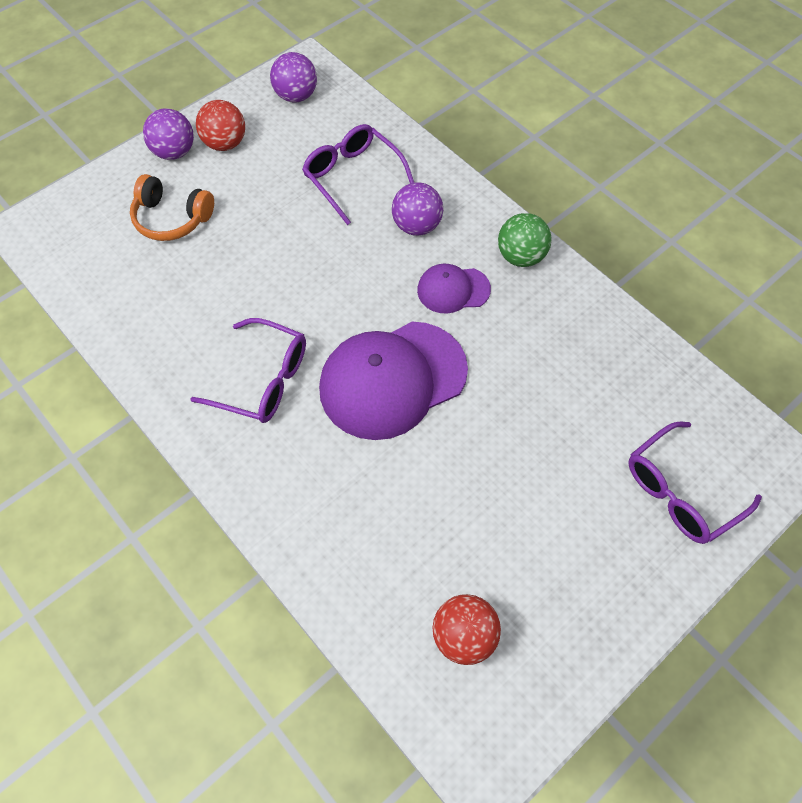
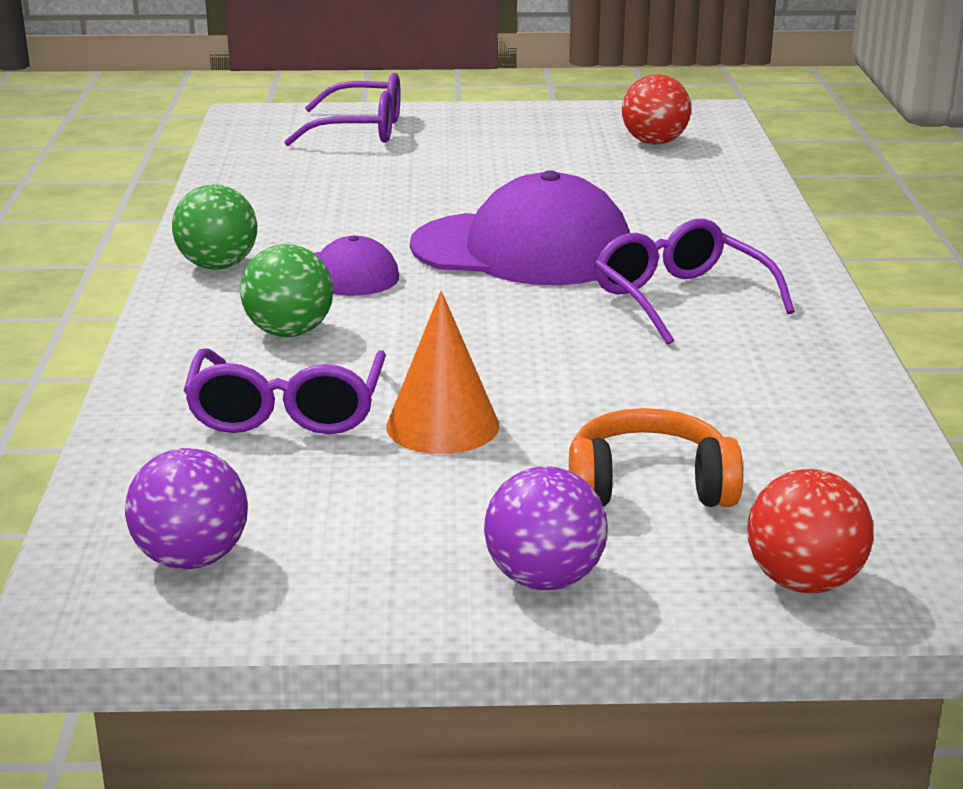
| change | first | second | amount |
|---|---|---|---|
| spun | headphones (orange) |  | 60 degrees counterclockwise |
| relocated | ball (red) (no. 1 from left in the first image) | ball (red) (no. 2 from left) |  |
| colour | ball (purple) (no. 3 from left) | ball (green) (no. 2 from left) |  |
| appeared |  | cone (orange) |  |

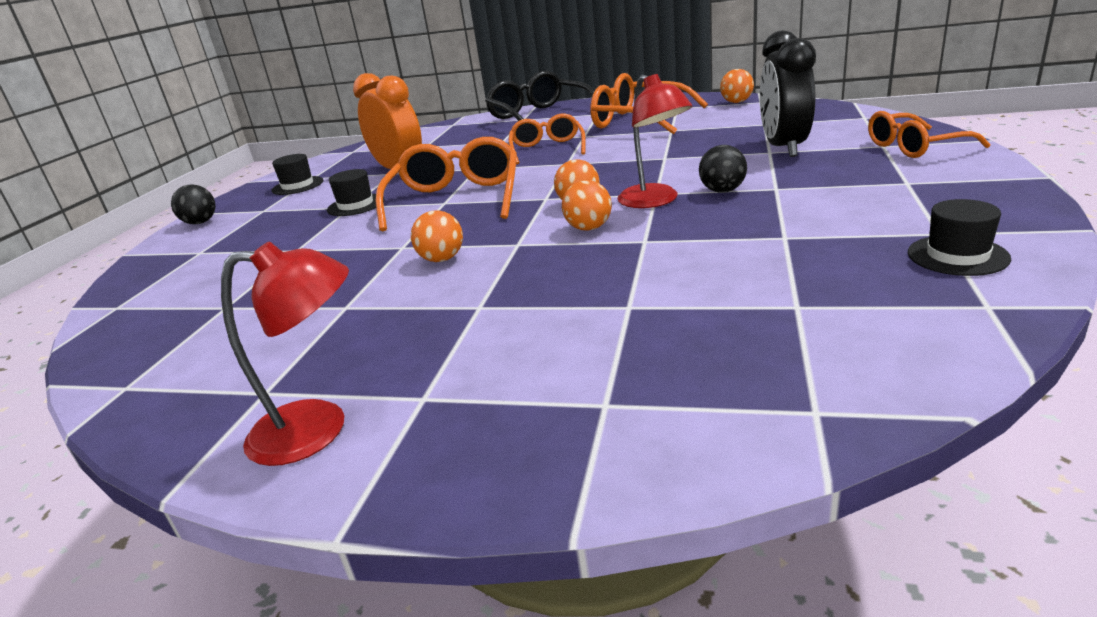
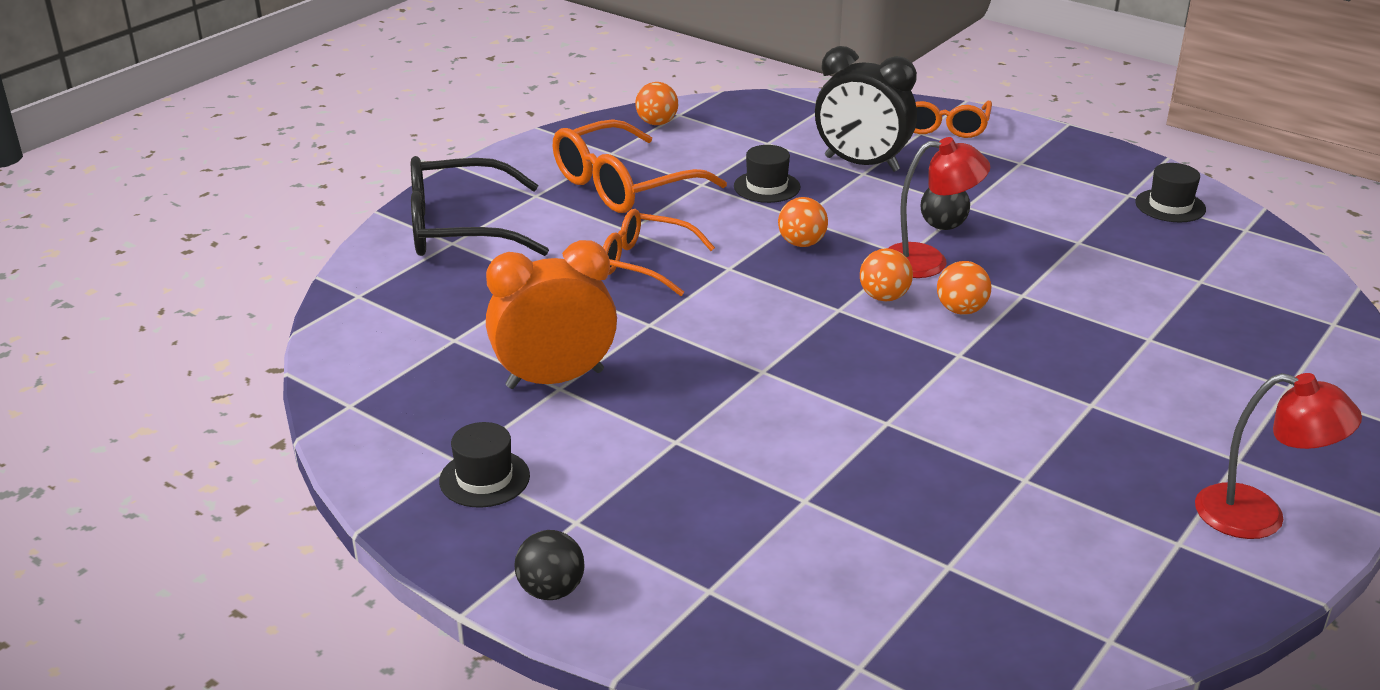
| change | first | second | amount |
|---|---|---|---|
| spun | lamp (red) (no. 1 from left in the first image) | lamp (red) (no. 2 from left) | 90 degrees clockwise |
| relocated | hat (black) (no. 2 from left) |  |  |
| missing | glasses (orange) (no. 1 from left) |  |  |
| relocated | ball (orange) (no. 1 from left in the first image) | ball (orange) (no. 2 from left) |  |

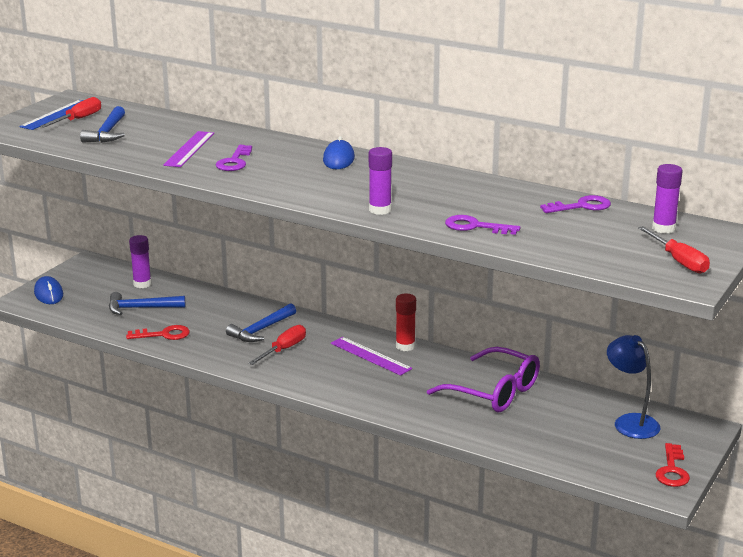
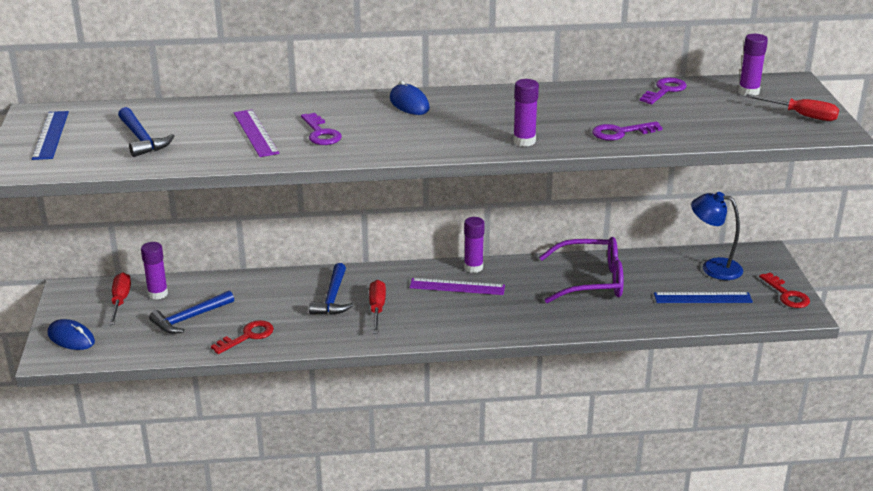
| change | first | second | amount |
|---|---|---|---|
| relocated | screwdriver (red) (no. 1 from left) |  |  |
| colour | glue stick (red) | glue stick (purple) (no. 2 from left) |  |
| appeared |  | ruler (blue) (no. 2 from left) |  |

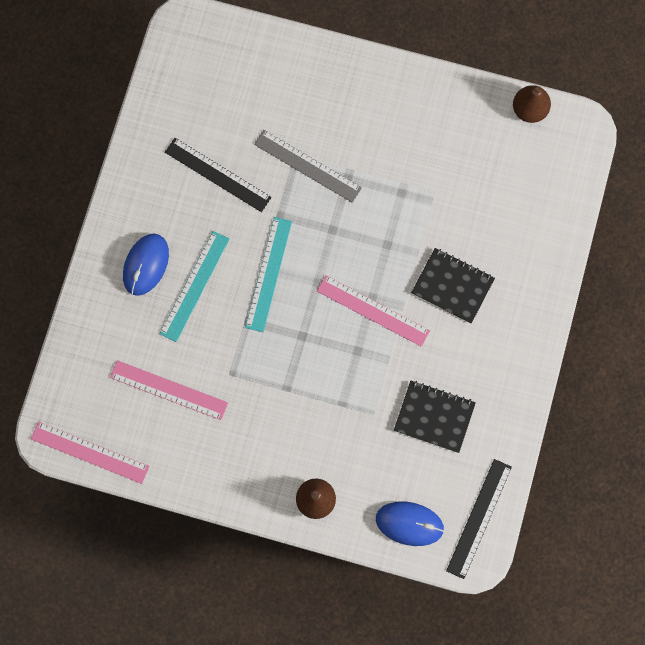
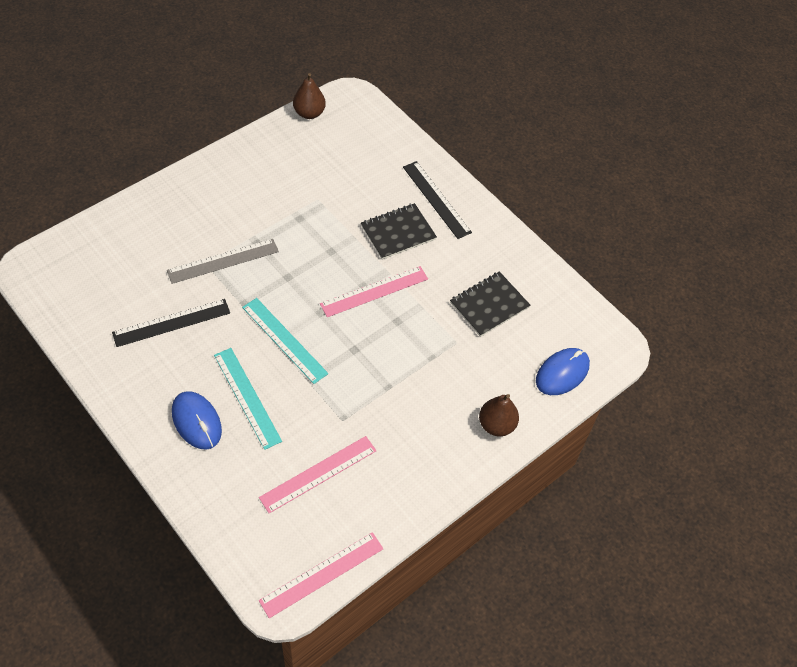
| change | first | second | amount |
|---|---|---|---|
| relocated | ruler (black) (no. 2 from left) |  |  |

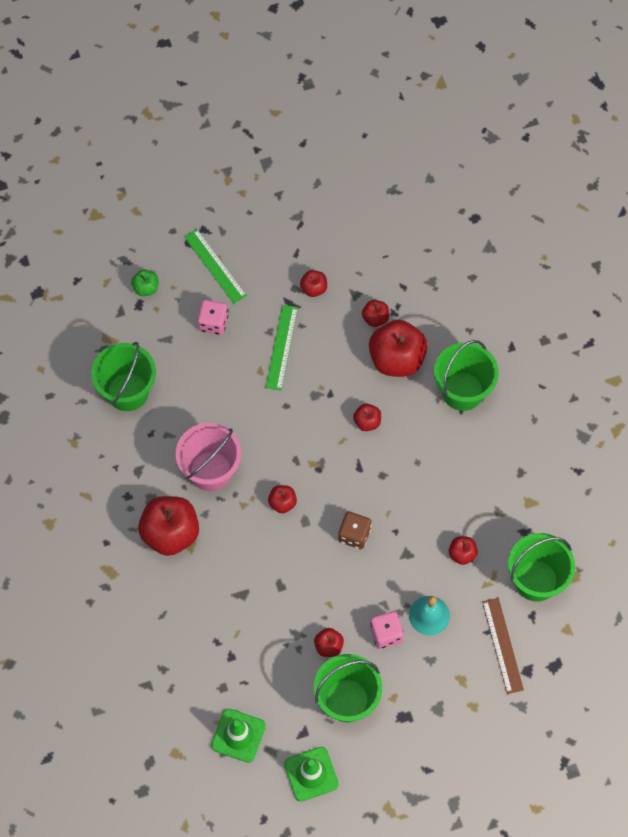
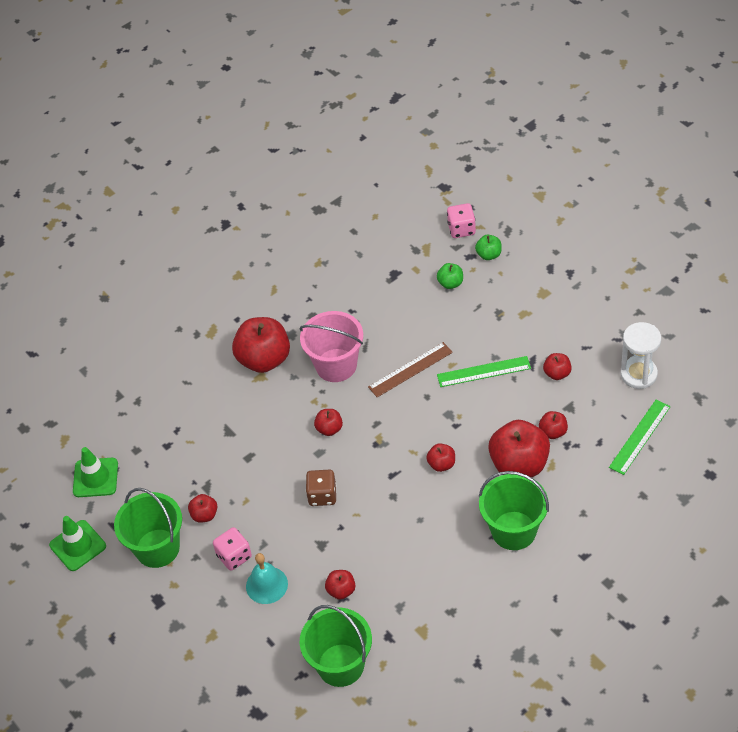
| change | first | second | amount |
|---|---|---|---|
| missing | bucket (green) (no. 1 from left) |  |  |
| relocated | ruler (green) (no. 1 from left in the first image) | ruler (green) (no. 2 from left) |  |
| relocated | dice (pink) (no. 1 from left in the first image) | dice (pink) (no. 2 from left) |  |
| relocated | ruler (brown) |  |  |
| appeared |  | apple (green) (no. 1 from left) |  |
| appeared |  | hourglass (white) |  |

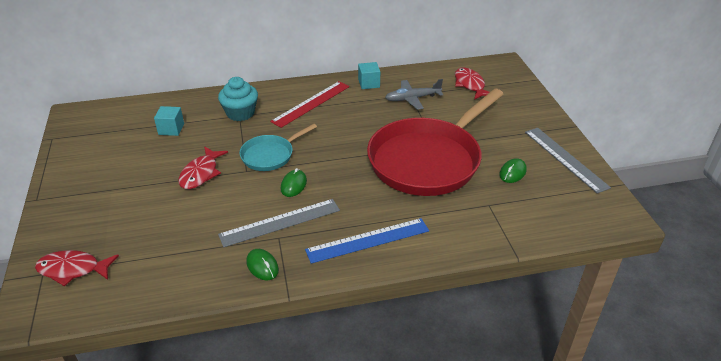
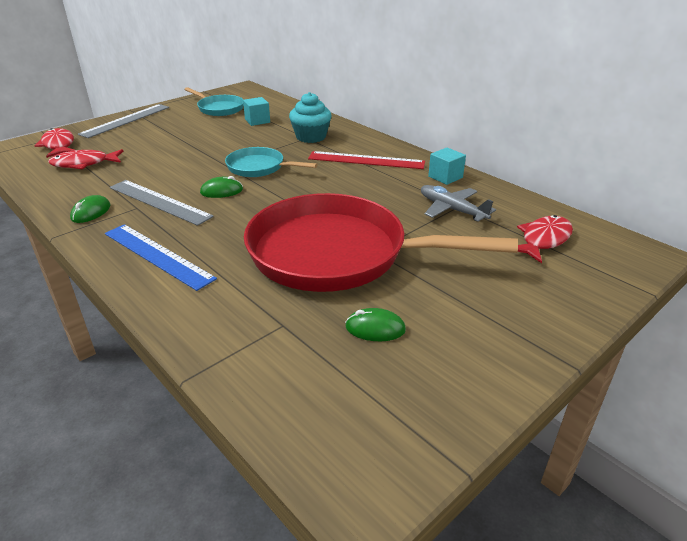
| change | first | second | amount |
|---|---|---|---|
| relocated | fish (red) (no. 2 from left) |  |  |
| relocated | ruler (grey) (no. 2 from left in the first image) | ruler (grey) (no. 1 from left) |  |
| appeared |  | pan (turquoise) (no. 1 from left) |  |

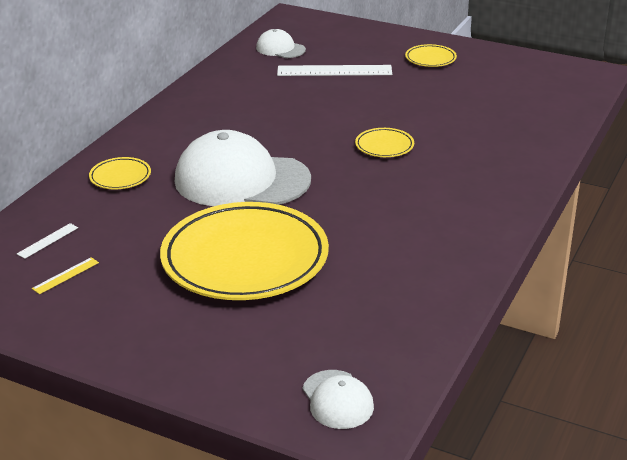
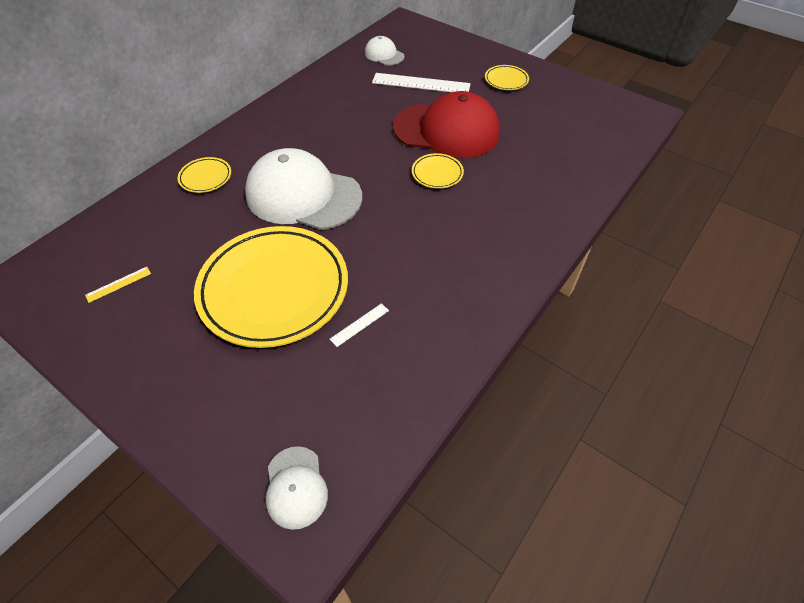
| change | first | second | amount |
|---|---|---|---|
| relocated | ruler (white) (no. 1 from left) |  |  |
| appeared |  | cap (red) |  |

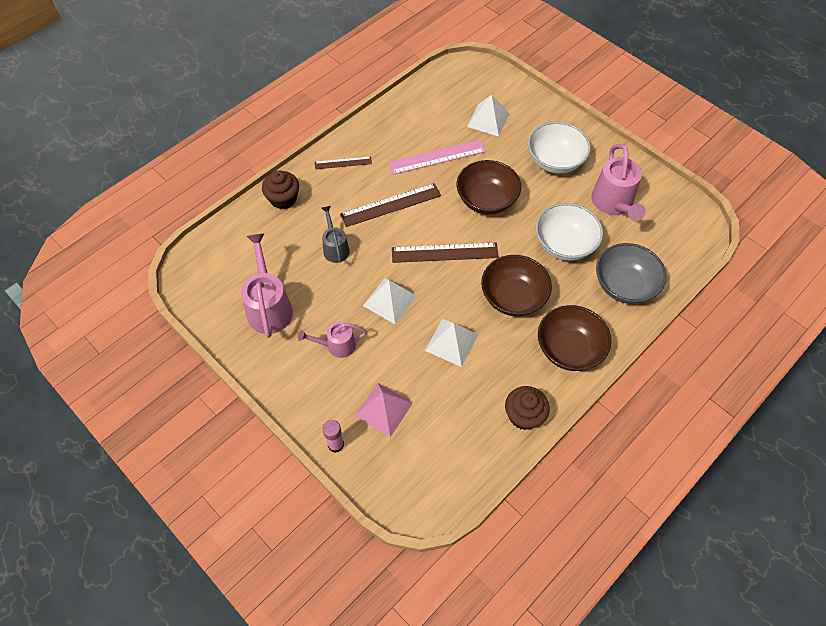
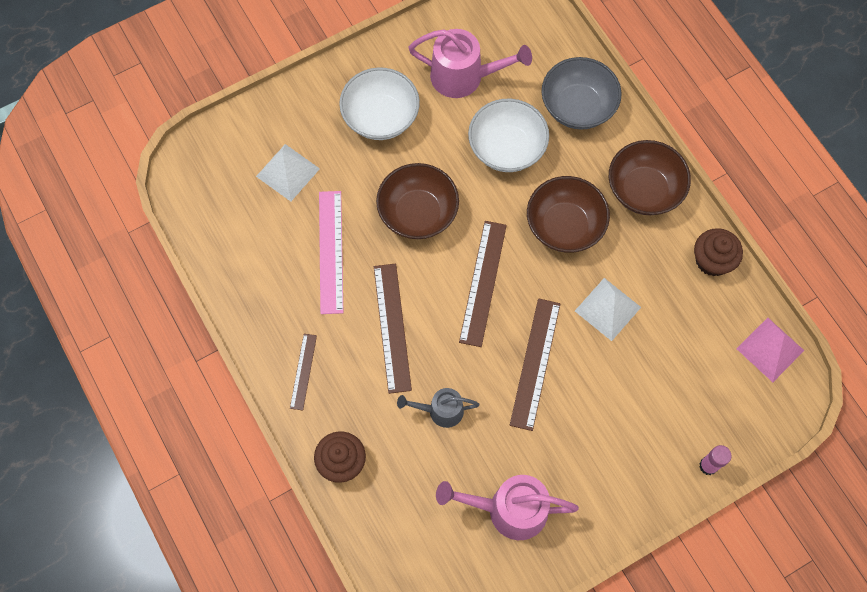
| change | first | second | amount |
|---|---|---|---|
| missing | watering can (pink) (no. 2 from left) |  |  |
| relocated | pyramid (pink) |  |  |
| exchanged | pyramid (white) (no. 1 from left) | ruler (brown) (no. 4 from left) |  |

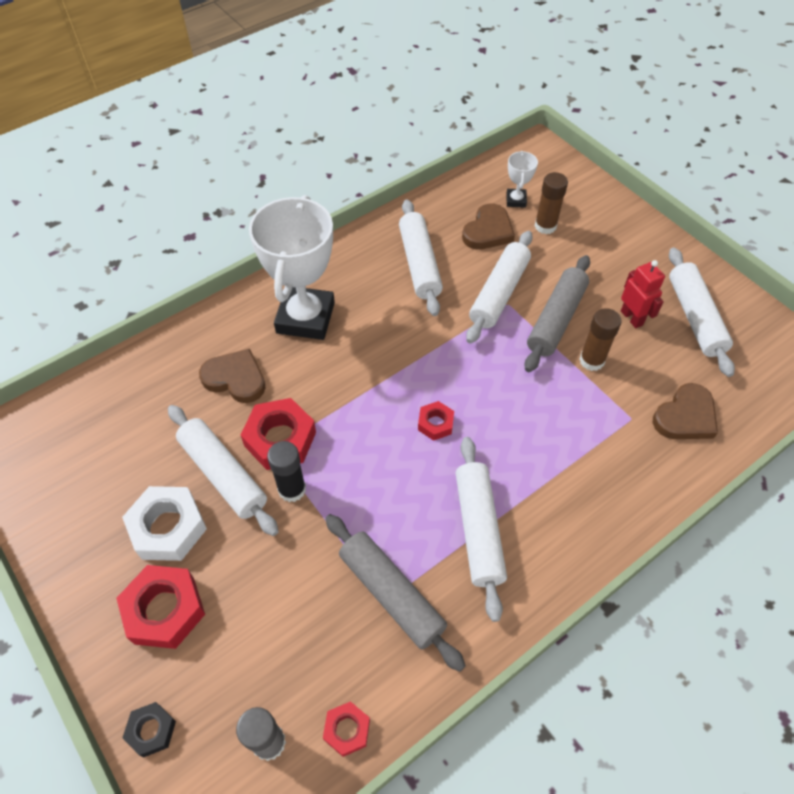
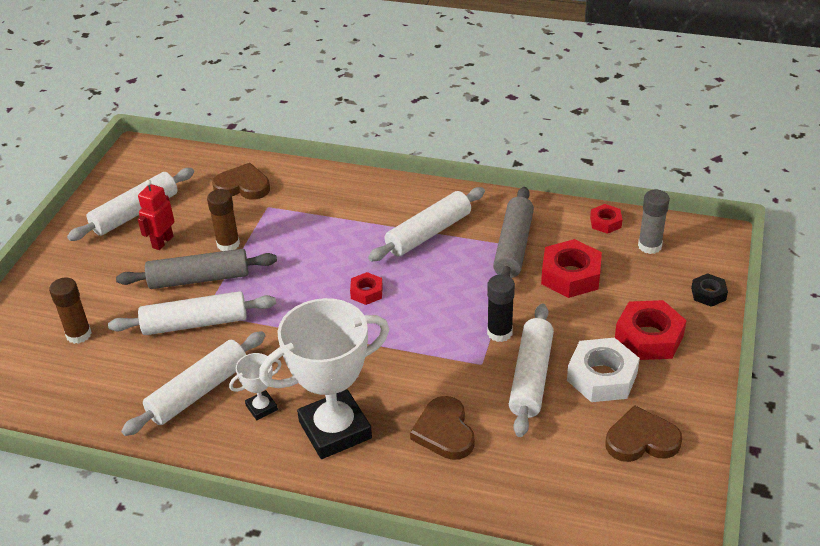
| change | first | second | amount |
|---|---|---|---|
| relocated | nut (red) (no. 2 from left) |  |  |
| relocated | heart (brown) (no. 2 from left in the first image) | heart (brown) (no. 3 from left) |  |
| relocated | trophy (white) (no. 2 from left in the first image) | trophy (white) (no. 1 from left) |  |

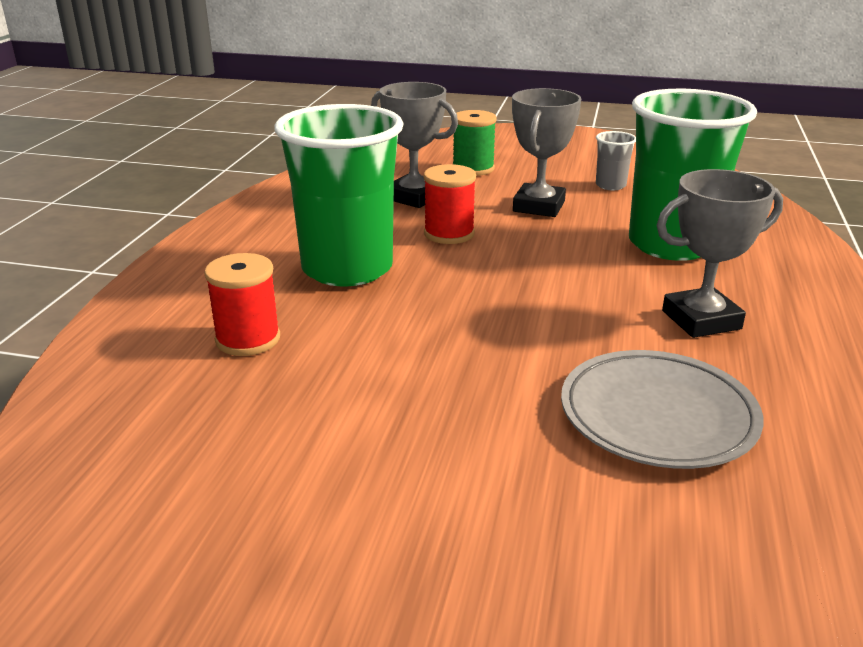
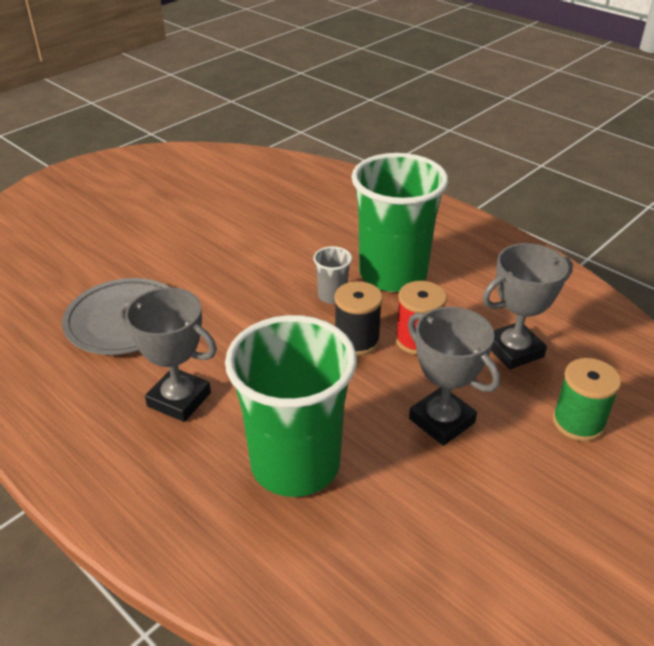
| change | first | second | amount |
|---|---|---|---|
| missing | spool (red) (no. 1 from left) |  |  |
| relocated | cup (grey) |  |  |
| spun | trophy (grey) (no. 3 from left in the first image) | trophy (grey) (no. 1 from left) | 75 degrees counterclockwise |
| appeared |  | spool (black) |  |

